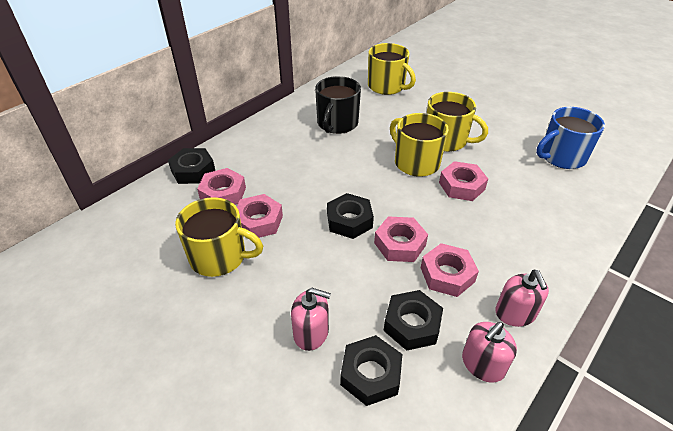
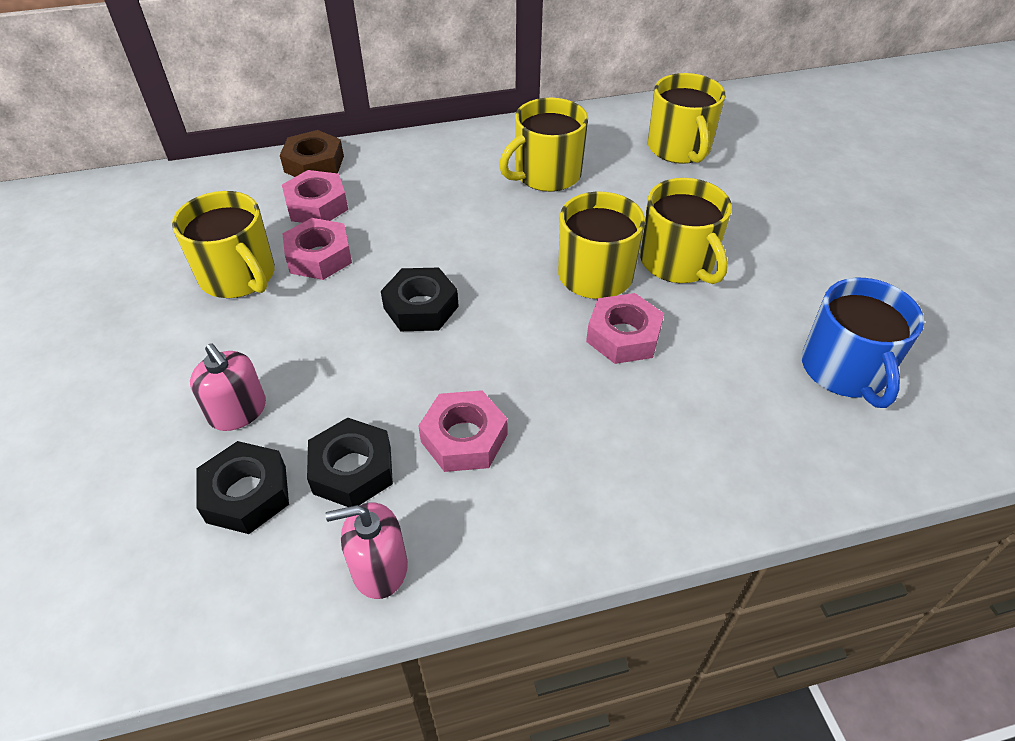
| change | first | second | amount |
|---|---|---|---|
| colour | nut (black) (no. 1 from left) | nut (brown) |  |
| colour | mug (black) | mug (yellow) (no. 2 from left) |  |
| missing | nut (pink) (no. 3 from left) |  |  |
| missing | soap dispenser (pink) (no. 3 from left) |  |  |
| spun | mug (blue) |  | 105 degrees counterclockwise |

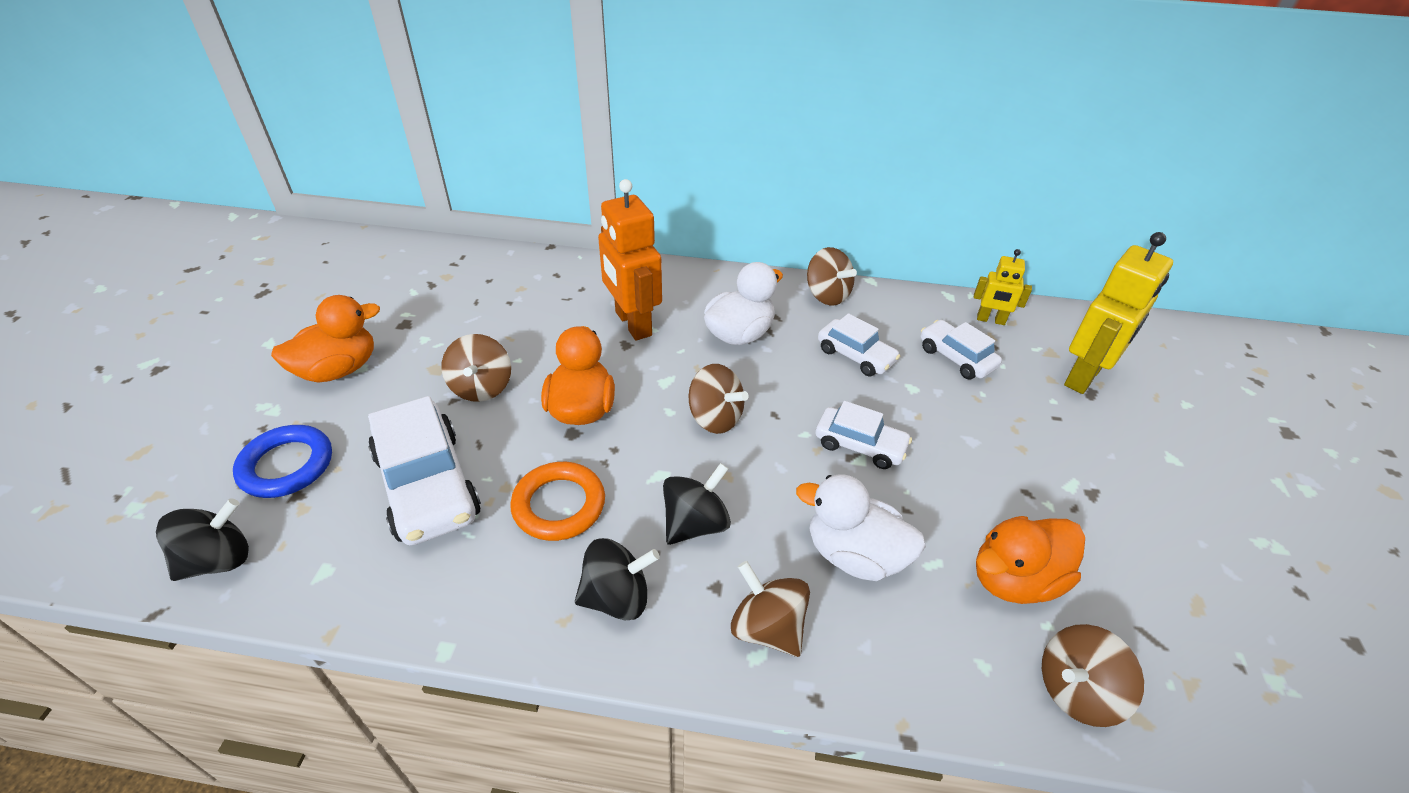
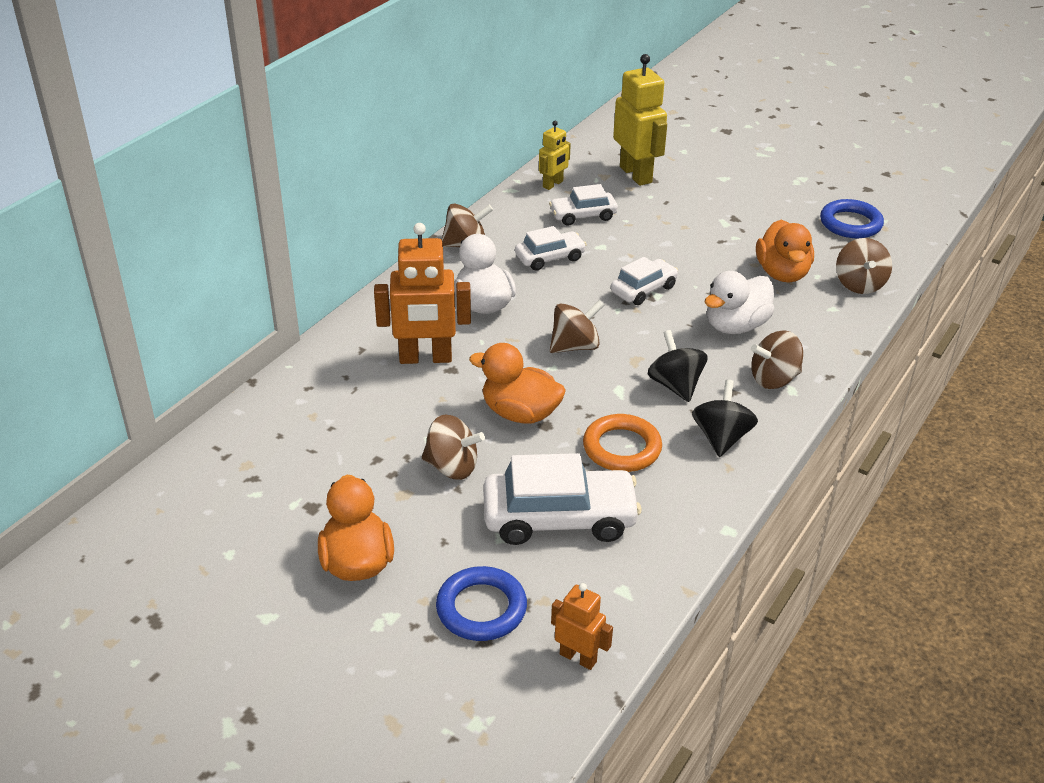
| change | first | second | amount |
|---|---|---|---|
| exchanged | spinning top (black) (no. 1 from left) | robot (orange) (no. 2 from left) |  |
| appeared |  | ring (blue) (no. 2 from left) |  |

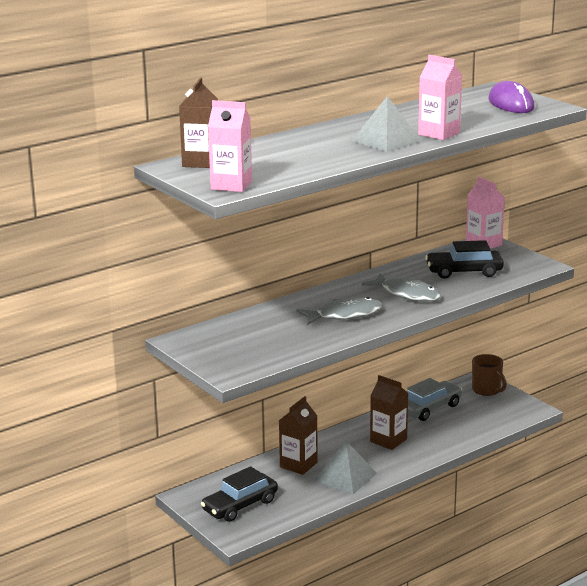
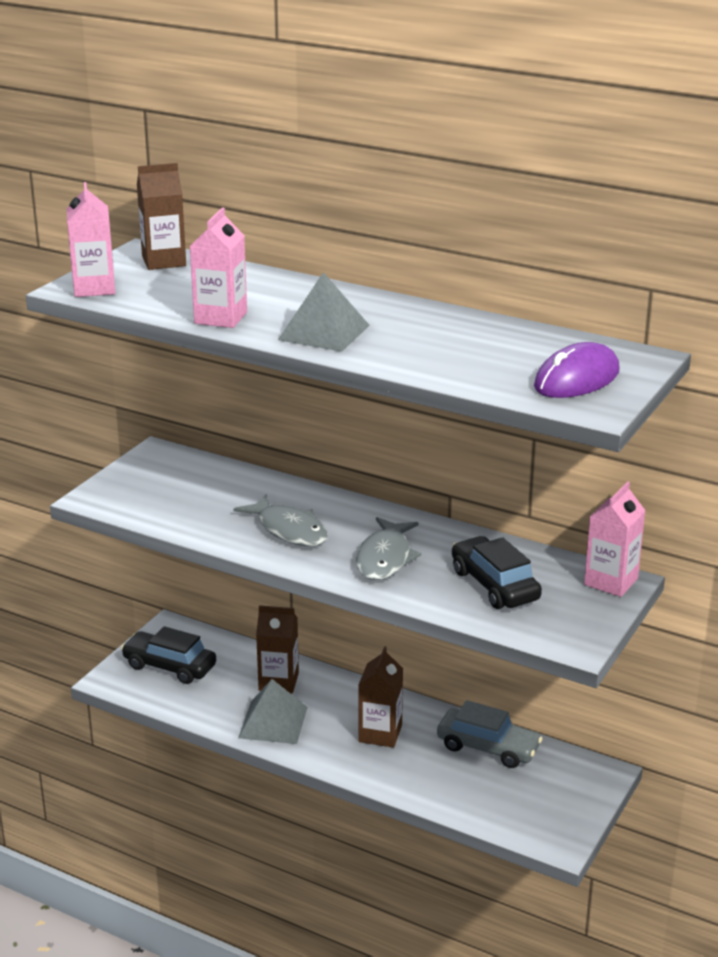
| change | first | second | amount |
|---|---|---|---|
| relocated | carton (pink) (no. 2 from left) |  |  |
| missing | mug (brown) |  |  |

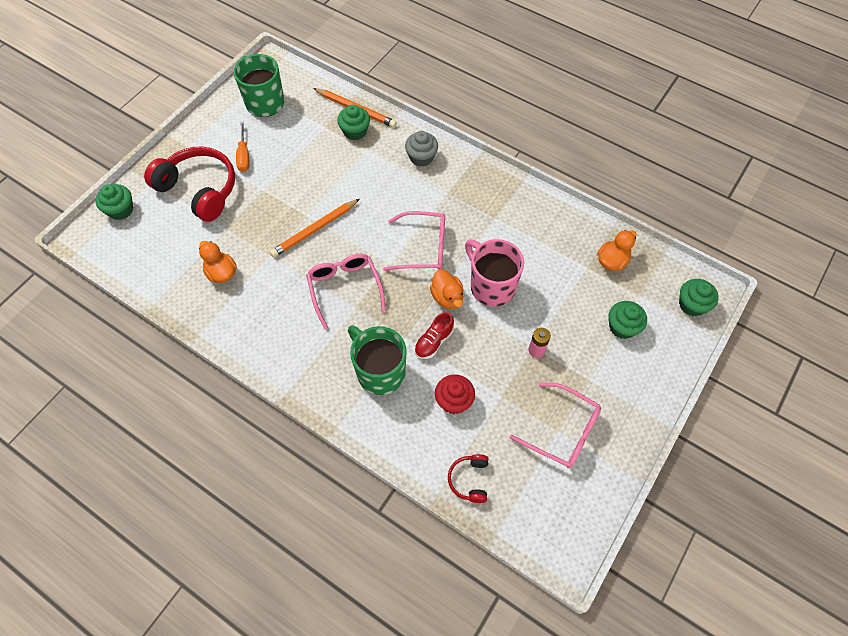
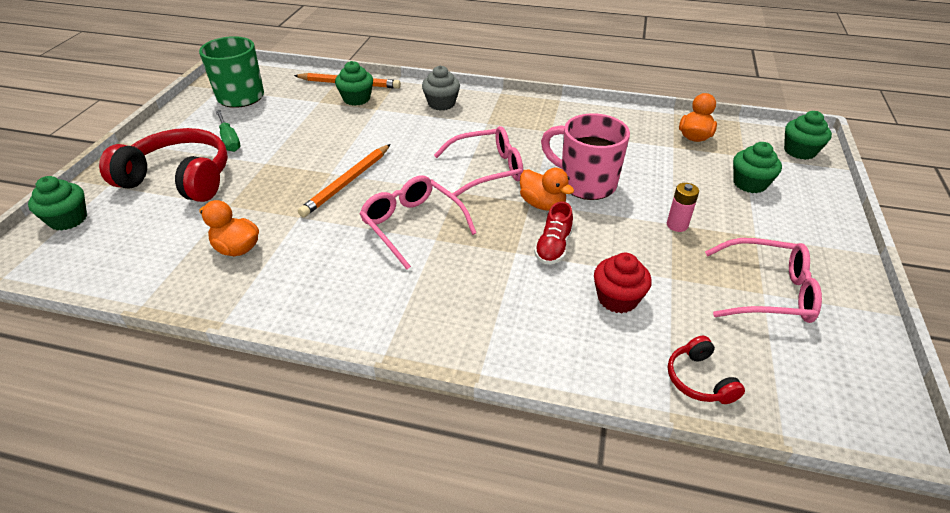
| change | first | second | amount |
|---|---|---|---|
| colour | screwdriver (orange) | screwdriver (green) |  |
| missing | mug (green) (no. 2 from left) |  |  |

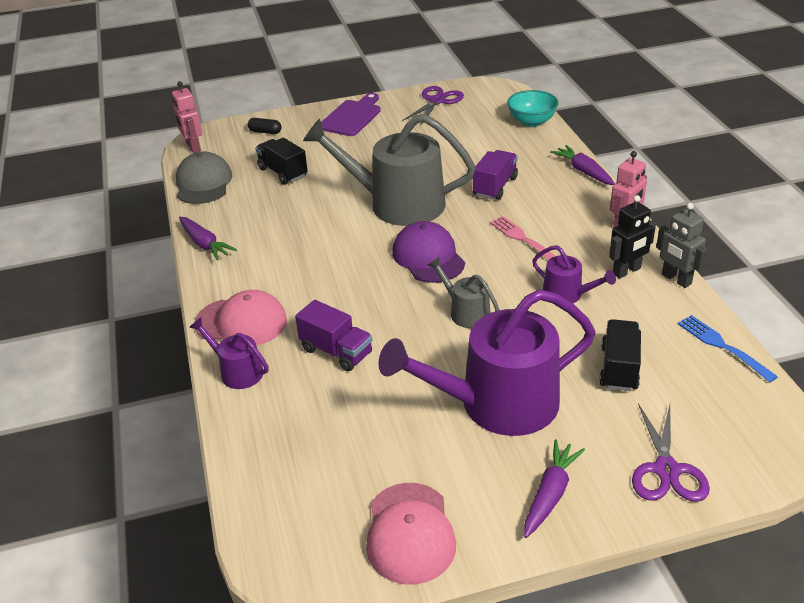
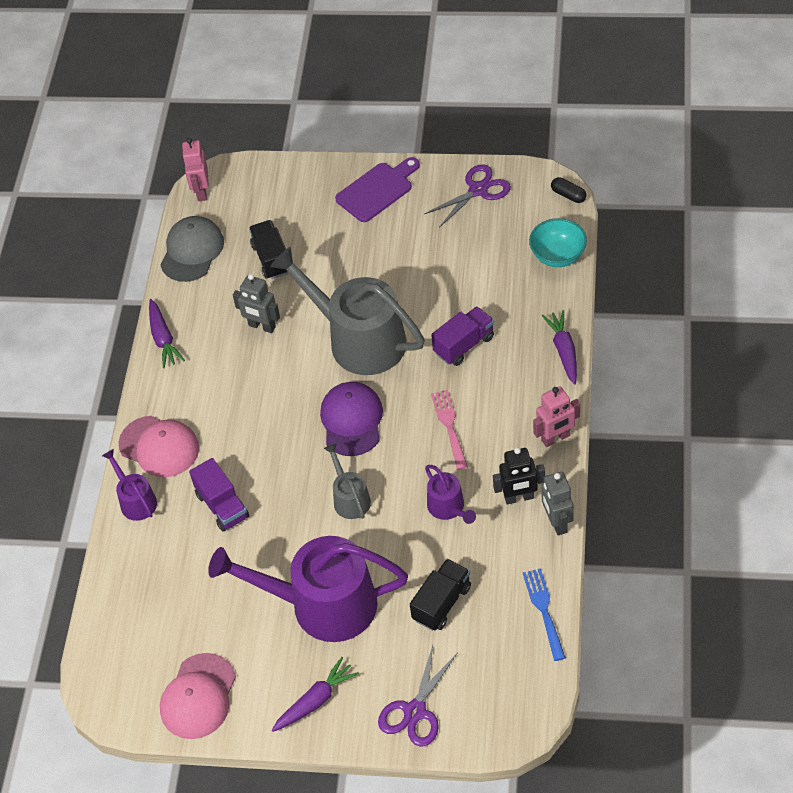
| change | first | second | amount |
|---|---|---|---|
| relocated | capsule (black) |  |  |
| appeared |  | robot (grey) (no. 1 from left) |  |

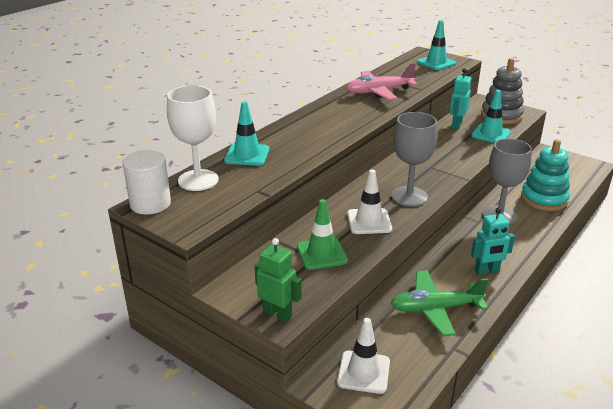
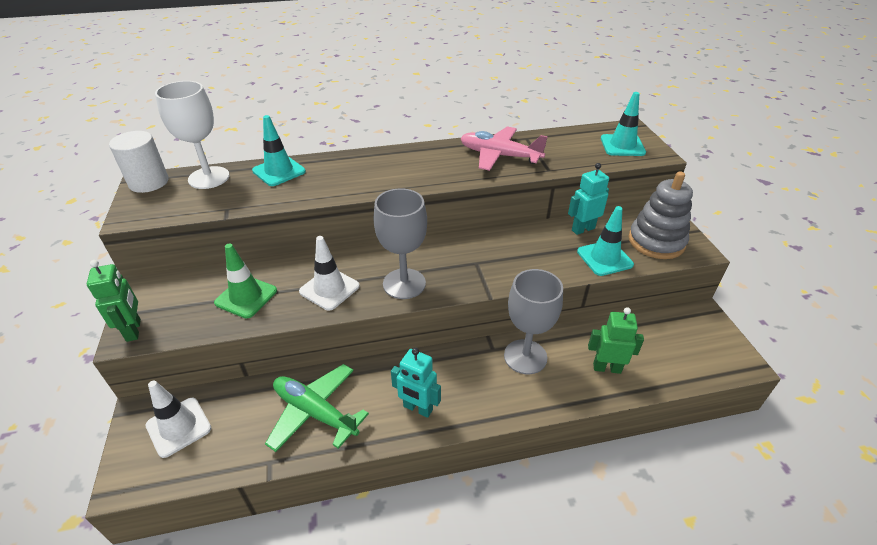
| change | first | second | amount |
|---|---|---|---|
| exchanged | stacking toy (turquoise) | robot (green) (no. 2 from left) |  |

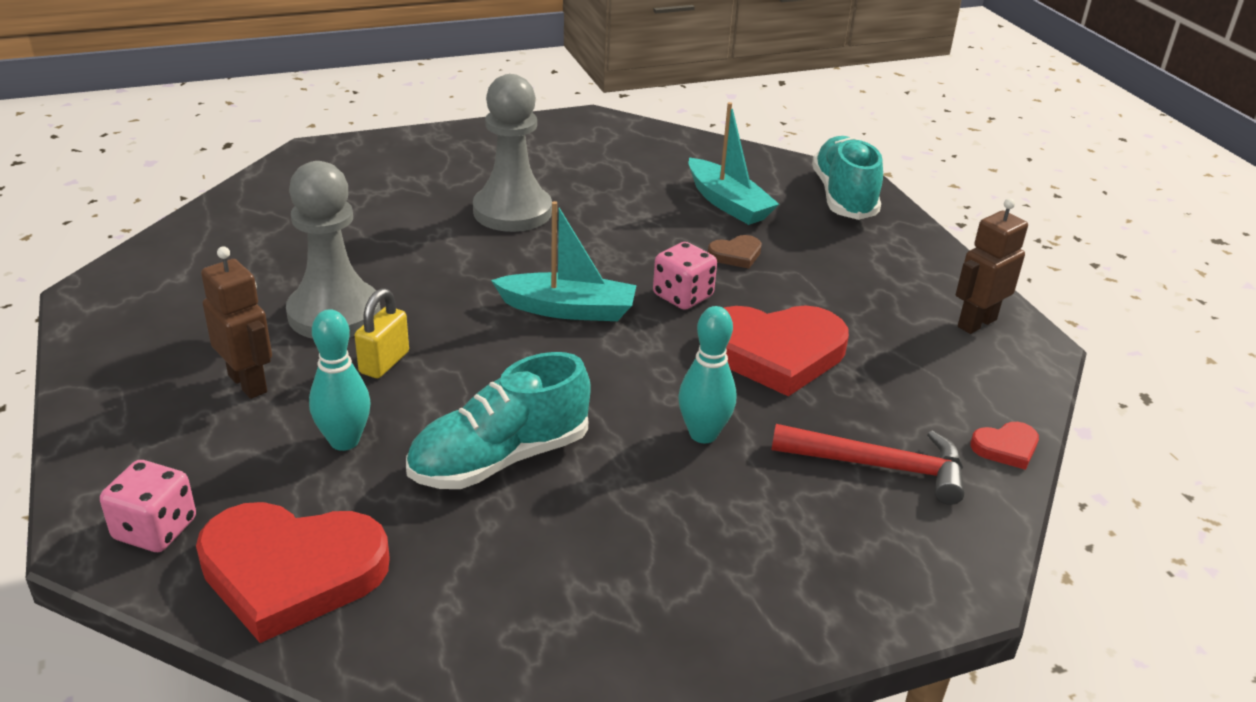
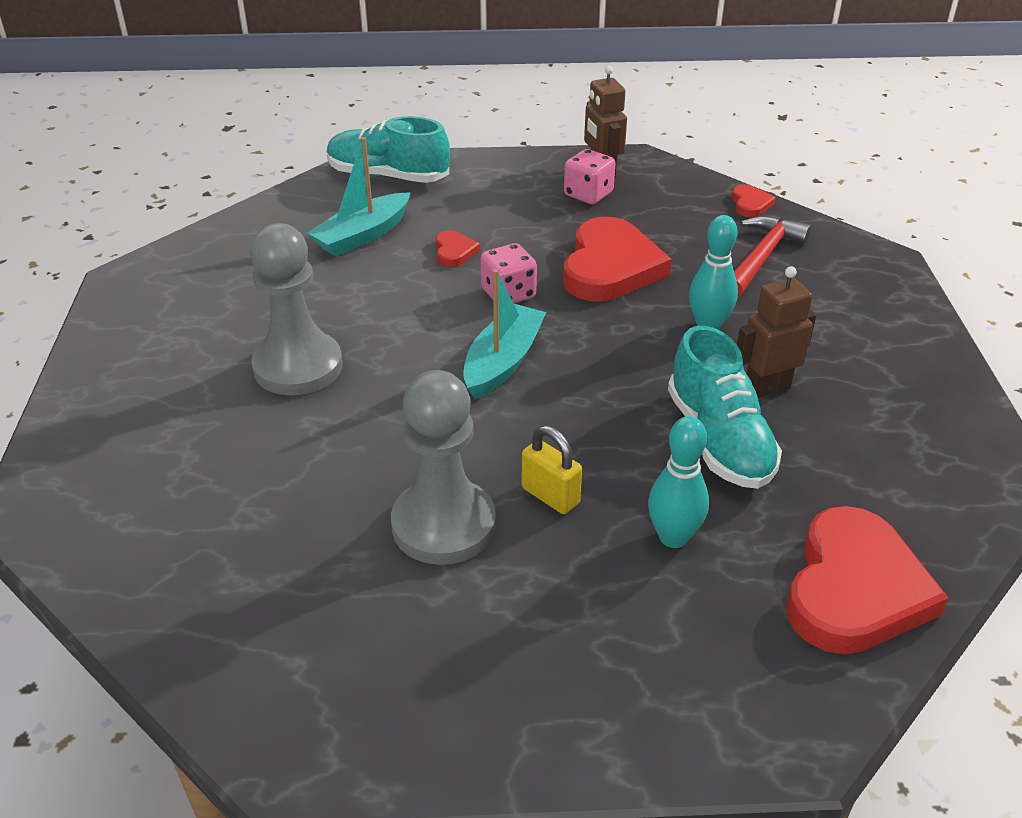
| change | first | second | amount |
|---|---|---|---|
| relocated | dice (pink) (no. 1 from left in the first image) | dice (pink) (no. 2 from left) |  |
| relocated | robot (brown) (no. 1 from left in the first image) | robot (brown) (no. 2 from left) |  |
| spun | boat (turquoise) (no. 2 from left in the first image) | boat (turquoise) (no. 1 from left) | 150 degrees clockwise |
| colour | heart (brown) | heart (red) (no. 1 from left) |  |

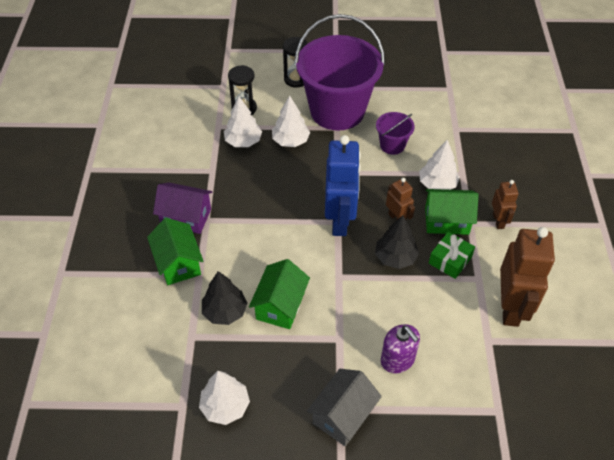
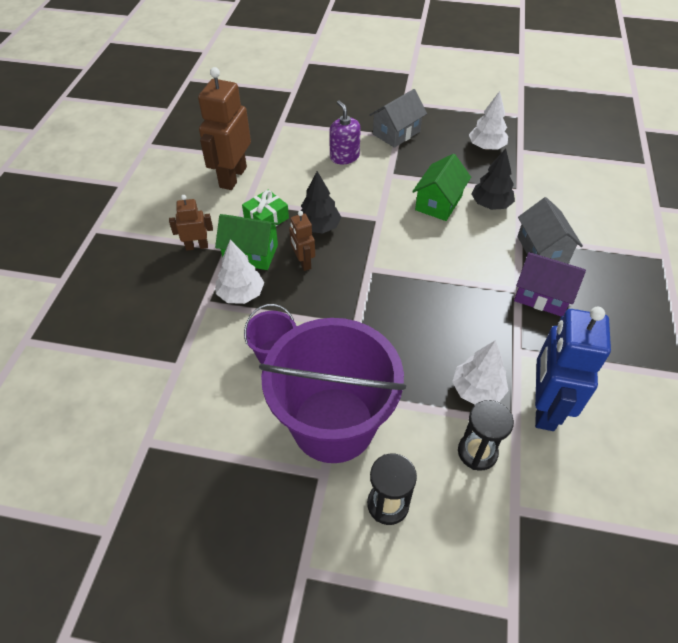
| change | first | second | amount |
|---|---|---|---|
| colour | house (green) (no. 1 from left) | house (grey) (no. 2 from left) |  |
| missing | tree (white) (no. 3 from left) |  |  |
| relocated | robot (blue) |  |  |
| spun | robot (brown) (no. 2 from left in the first image) | robot (brown) (no. 1 from left) | 75 degrees clockwise |

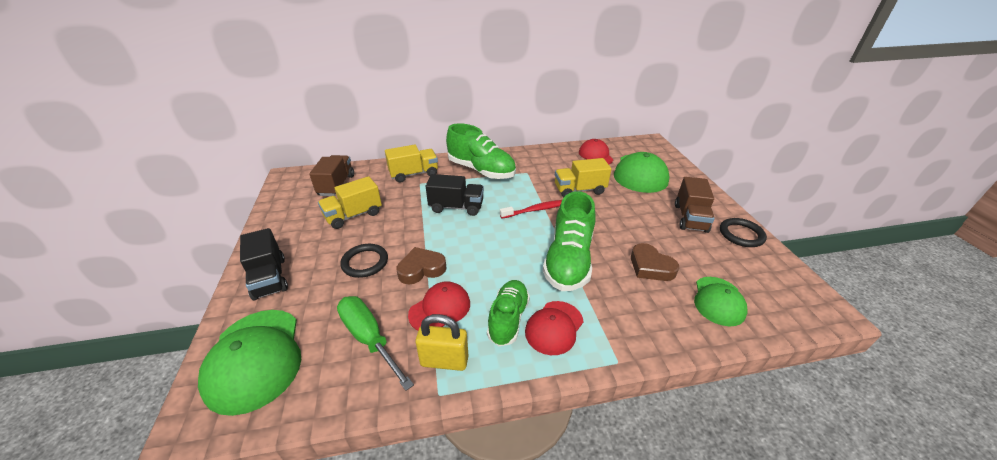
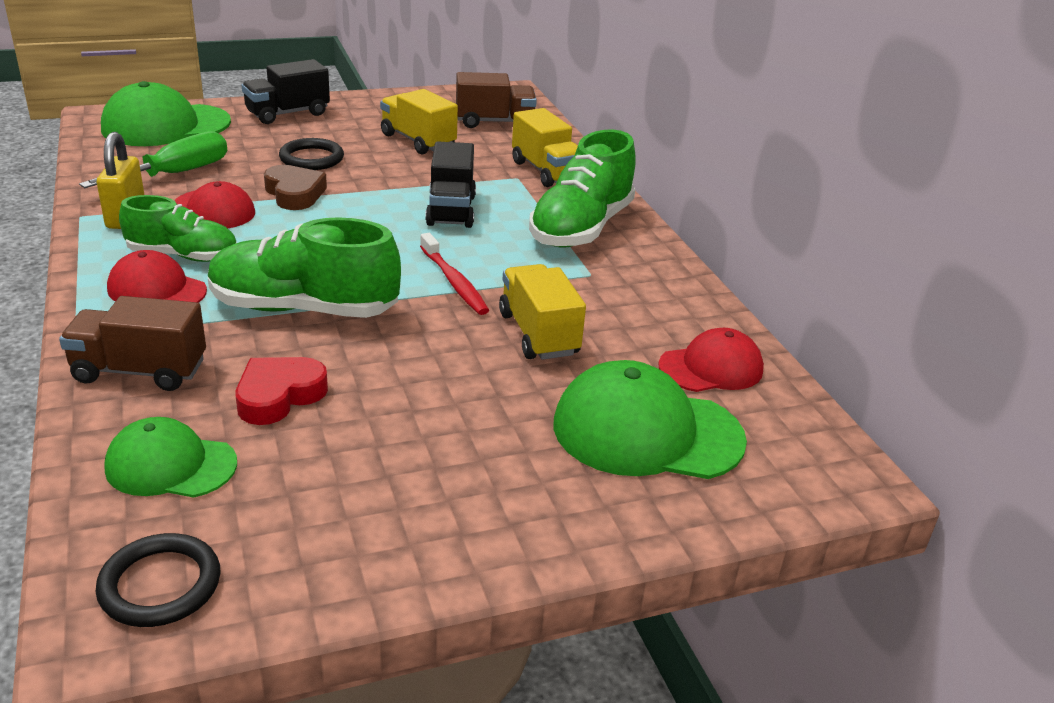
| change | first | second | amount |
|---|---|---|---|
| colour | heart (brown) (no. 2 from left) | heart (red) |  |
| relocated | truck (brown) (no. 2 from left in the first image) | truck (brown) (no. 1 from left) |  |
| relocated | ring (black) (no. 2 from left in the first image) | ring (black) (no. 1 from left) |  |

